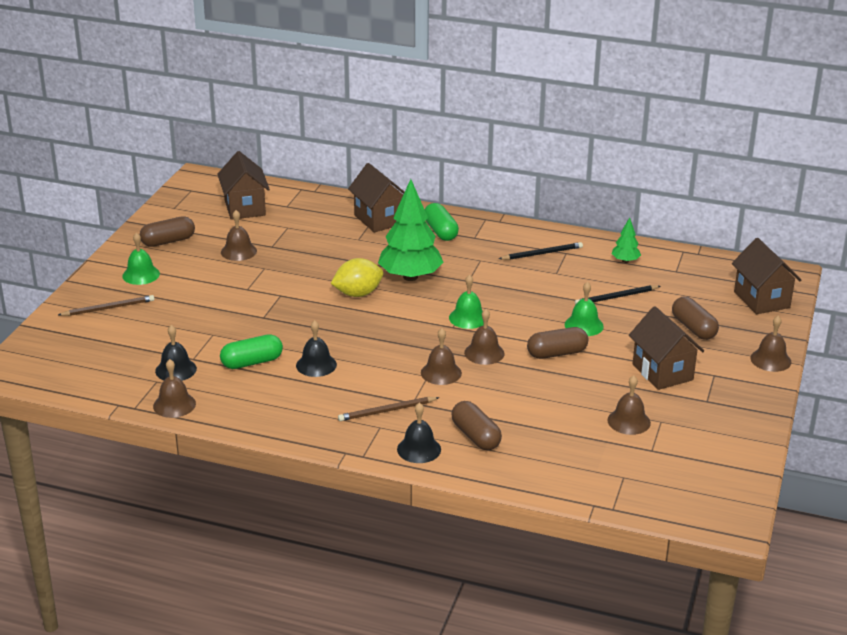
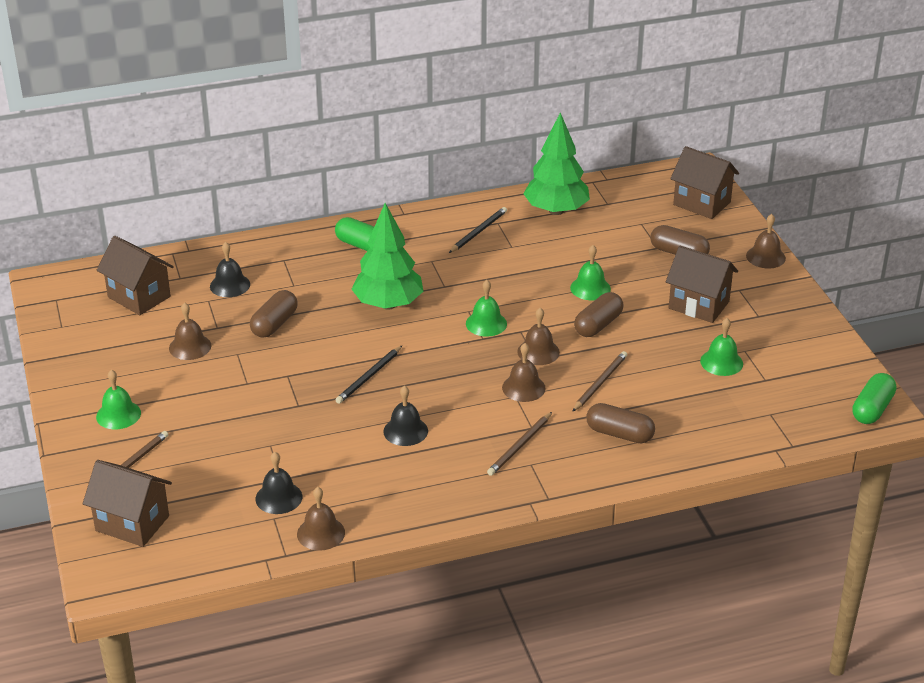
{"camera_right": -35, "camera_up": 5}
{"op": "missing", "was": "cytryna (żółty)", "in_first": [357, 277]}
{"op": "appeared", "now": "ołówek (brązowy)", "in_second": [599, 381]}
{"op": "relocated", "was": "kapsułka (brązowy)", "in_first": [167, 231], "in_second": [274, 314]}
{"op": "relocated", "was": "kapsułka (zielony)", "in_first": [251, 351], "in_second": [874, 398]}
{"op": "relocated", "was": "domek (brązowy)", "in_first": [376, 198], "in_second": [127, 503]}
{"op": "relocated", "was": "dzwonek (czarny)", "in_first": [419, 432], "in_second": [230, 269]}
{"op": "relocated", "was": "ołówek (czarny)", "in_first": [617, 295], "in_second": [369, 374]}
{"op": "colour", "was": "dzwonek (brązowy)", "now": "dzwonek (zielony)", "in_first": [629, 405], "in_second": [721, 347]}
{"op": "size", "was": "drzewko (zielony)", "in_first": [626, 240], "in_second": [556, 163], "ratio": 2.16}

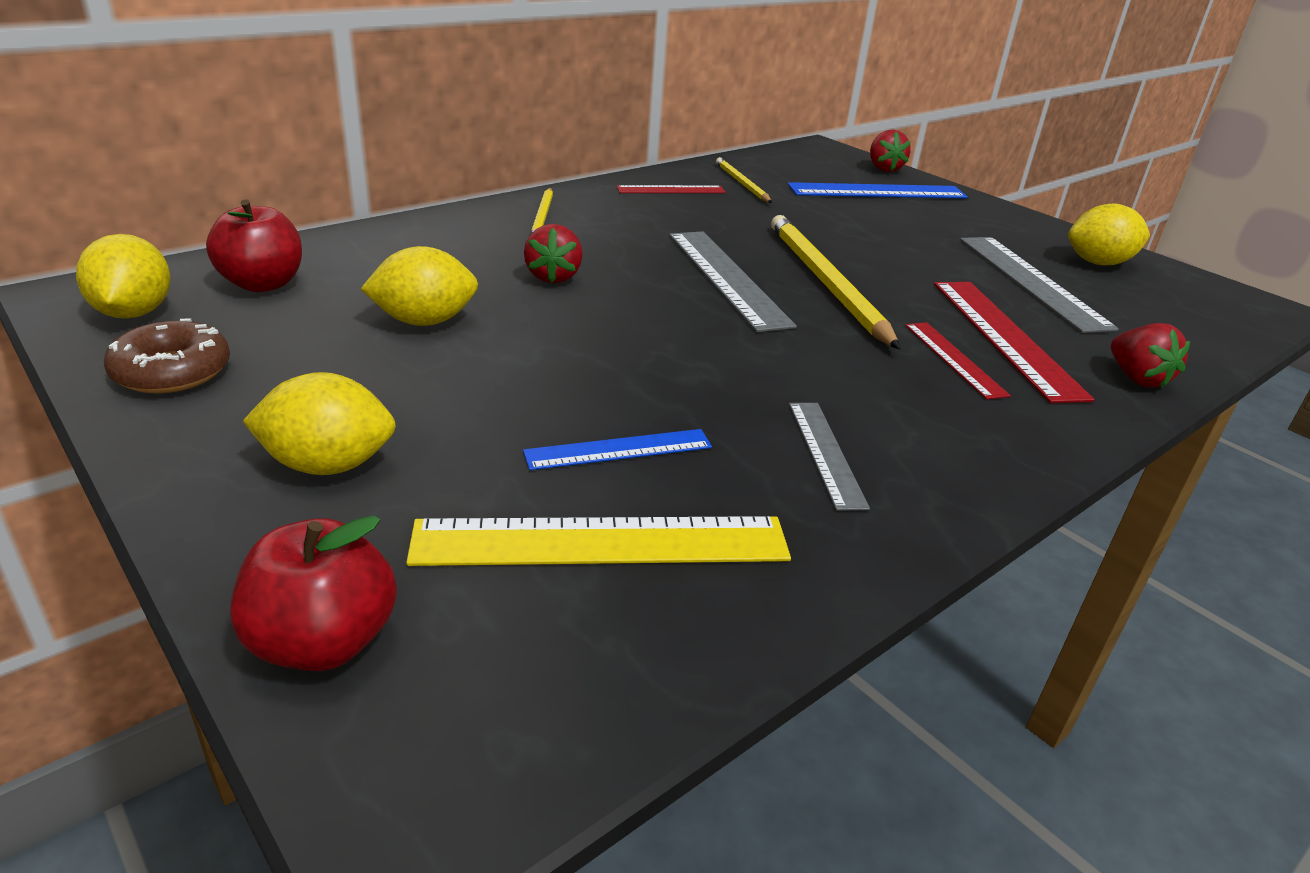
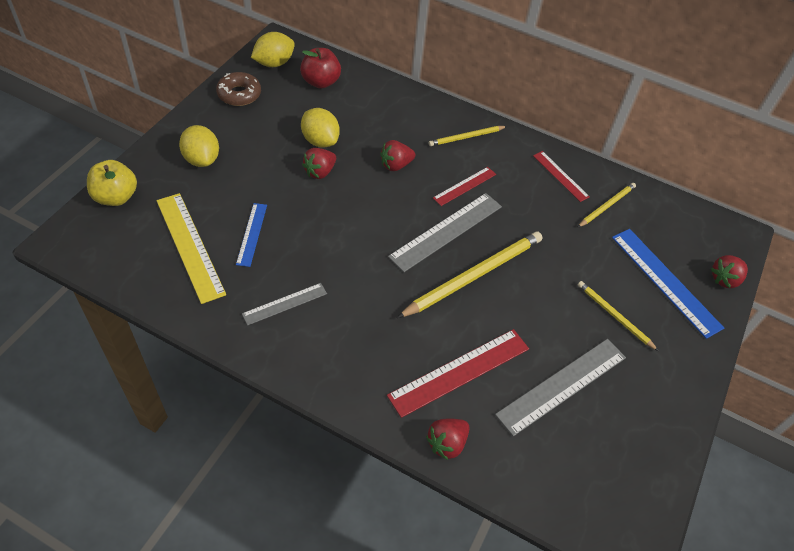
{"camera_right": 65, "camera_up": 20}
{"op": "missing", "was": "cytryna (żółty)", "in_first": [1109, 234]}
{"op": "appeared", "now": "truskawka (czerwony)", "in_second": [319, 163]}
{"op": "appeared", "now": "ołówek (żółty)", "in_second": [618, 316]}
{"op": "relocated", "was": "linijka (czerwony)", "in_first": [958, 361], "in_second": [464, 186]}
{"op": "colour", "was": "jabłko (czerwony)", "now": "jabłko (żółty)", "in_first": [313, 593], "in_second": [112, 183]}
{"op": "spun", "was": "linijka (niebieski)", "in_first": [617, 449], "in_second": [251, 235], "clockwise": 45}

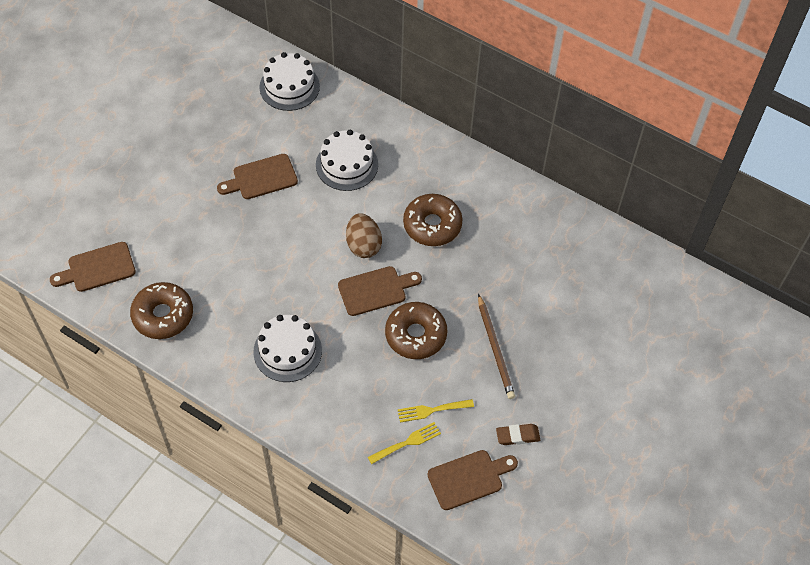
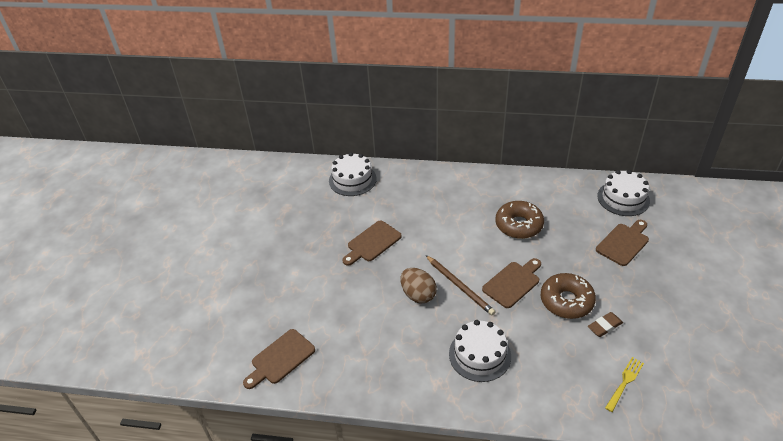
{"camera_right": -20, "camera_up": -15}
{"op": "missing", "was": "donut (brązowy)", "in_first": [161, 310]}
{"op": "missing", "was": "widelec (żółty)", "in_first": [436, 410]}
{"op": "relocated", "was": "tort (biały)", "in_first": [347, 160], "in_second": [623, 193]}
{"op": "relocated", "was": "jajko (brązowy)", "in_first": [364, 235], "in_second": [418, 286]}
{"op": "relocated", "was": "deska do krojenia (brązowy)", "in_first": [473, 480], "in_second": [622, 243]}
{"op": "relocated", "was": "ołówek (brązowy)", "in_first": [496, 346], "in_second": [461, 285]}
{"op": "relocated", "was": "gumka do mazania (brązowy)", "in_first": [518, 434], "in_second": [605, 324]}

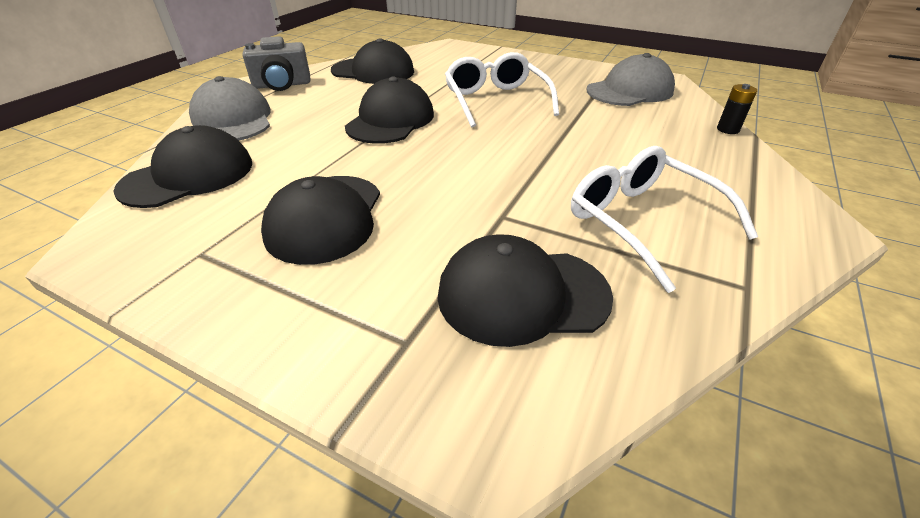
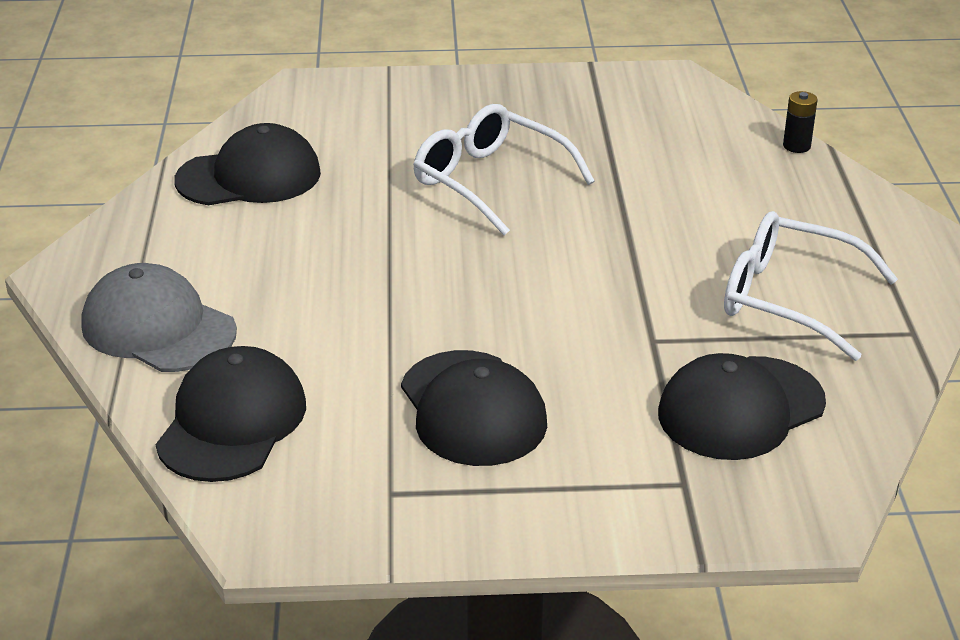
{"camera_right": -30, "camera_up": -5}
{"op": "missing", "was": "aparat fotograficzny (szary)", "in_first": [276, 63]}
{"op": "missing", "was": "czapka (czarny)", "in_first": [389, 110]}
{"op": "missing", "was": "czapka (szary)", "in_first": [630, 79]}

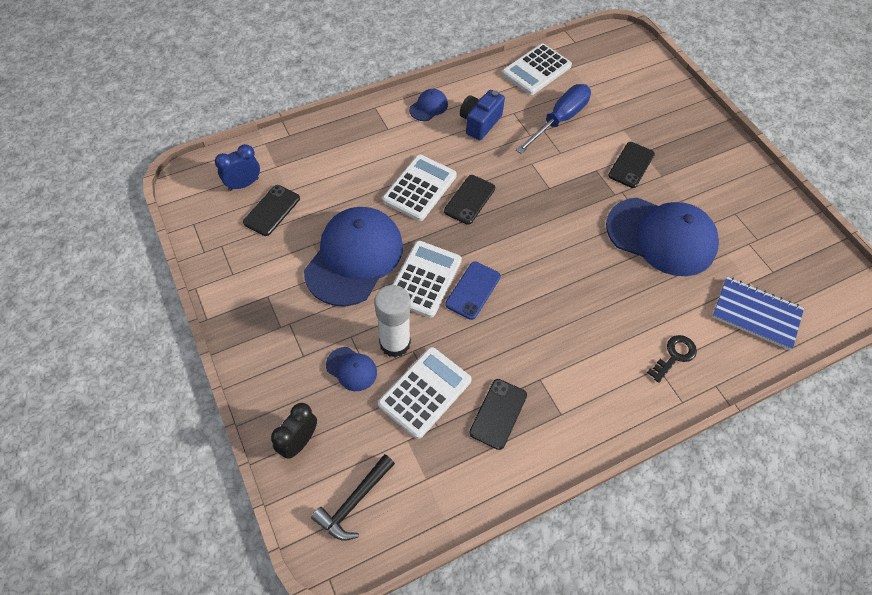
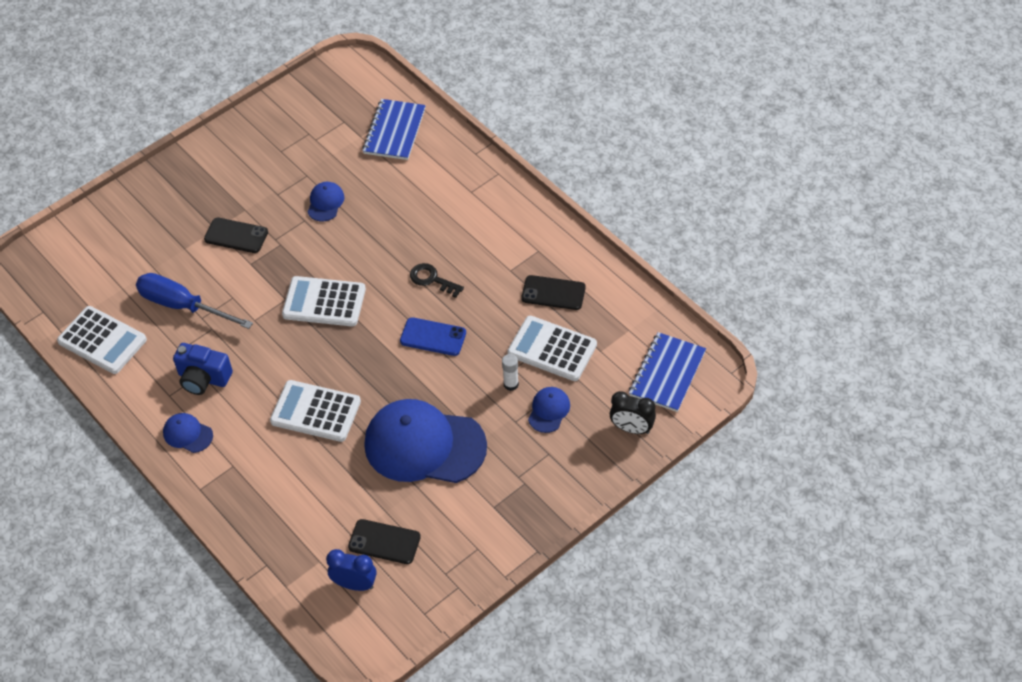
{"camera_right": -100, "camera_up": -5}
{"op": "missing", "was": "telefon (czarny)", "in_first": [469, 200]}
{"op": "relocated", "was": "kalkulator (biały)", "in_first": [427, 279], "in_second": [324, 301]}
{"op": "relocated", "was": "klucz (czarny)", "in_first": [672, 359], "in_second": [437, 280]}
{"op": "exchanged", "was": "młotek (czarny)", "now": "zeszyt (niebieski)", "in_first": [353, 497], "in_second": [667, 372]}
{"op": "spun", "was": "budzik (niebieski)", "in_first": [237, 167], "in_second": [351, 570], "clockwise": 150}
{"op": "size", "was": "klej w sztyfcie (biały)", "in_first": [393, 321], "in_second": [510, 372], "ratio": 0.5}
{"op": "size", "was": "czapka (niebieski)", "in_first": [662, 236], "in_second": [326, 201], "ratio": 0.43}

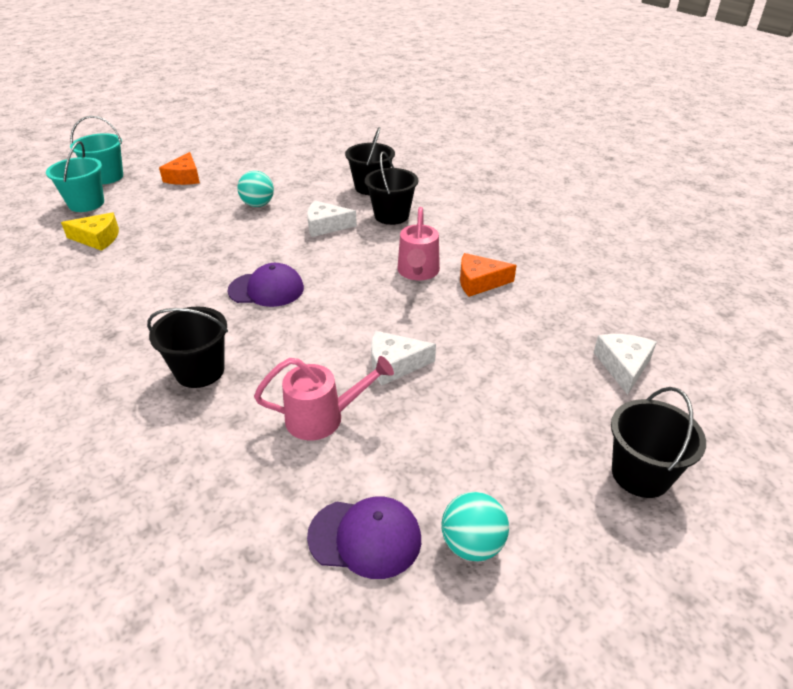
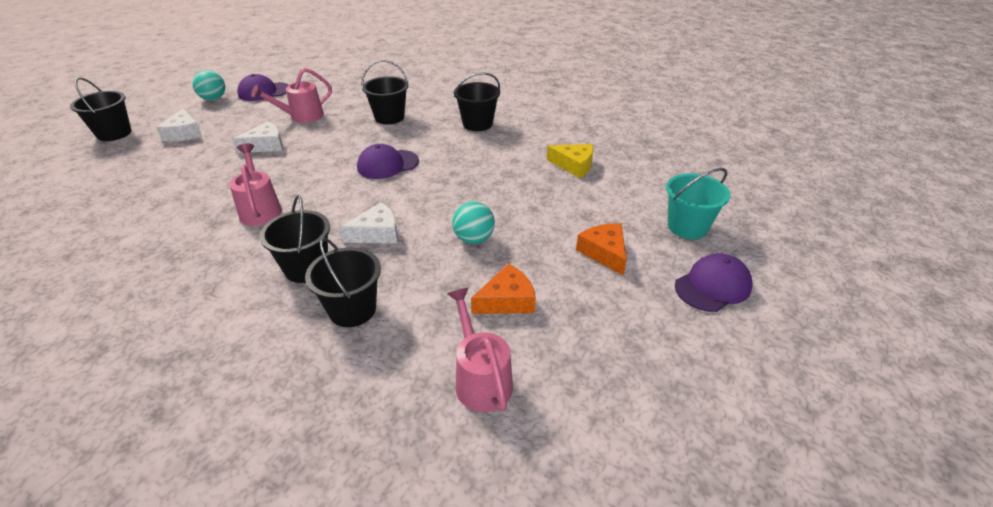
{"camera_right": 155, "camera_up": 0}
{"op": "missing", "was": "wiadro (turkusowy)", "in_first": [75, 176]}
{"op": "appeared", "now": "konewka (różowy)", "in_second": [480, 350]}
{"op": "appeared", "now": "wiadro (czarny)", "in_second": [477, 101]}
{"op": "appeared", "now": "czapka (fioletowy)", "in_second": [713, 282]}
{"op": "relocated", "was": "ser (pomarańczowy)", "in_first": [488, 275], "in_second": [503, 288]}
{"op": "relocated", "was": "ser (biały)", "in_first": [625, 364], "in_second": [179, 125]}
{"op": "spun", "was": "ser (żółty)", "in_first": [90, 231], "in_second": [570, 161], "clockwise": -135}

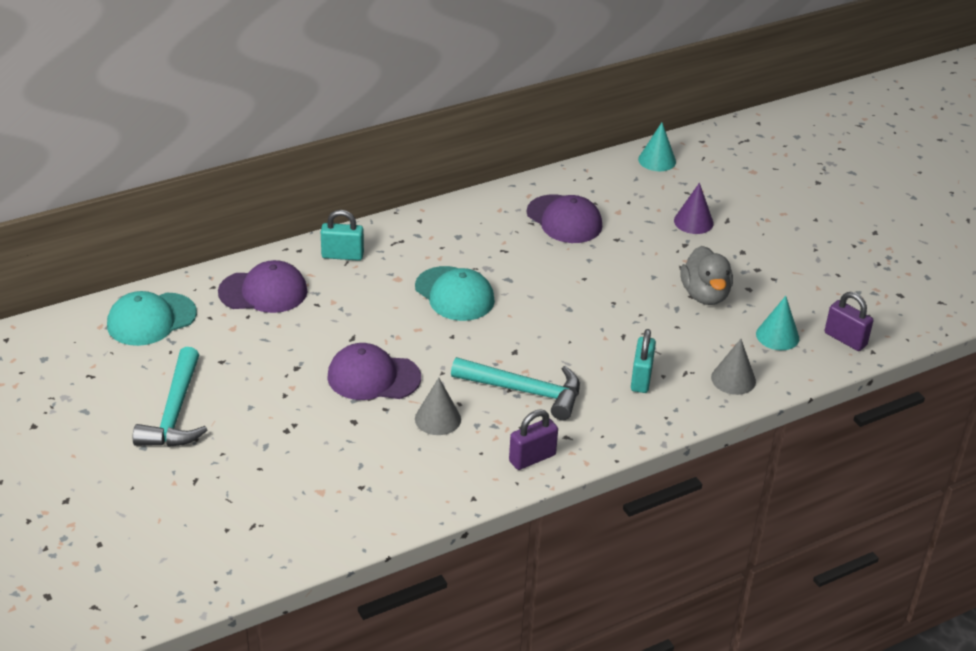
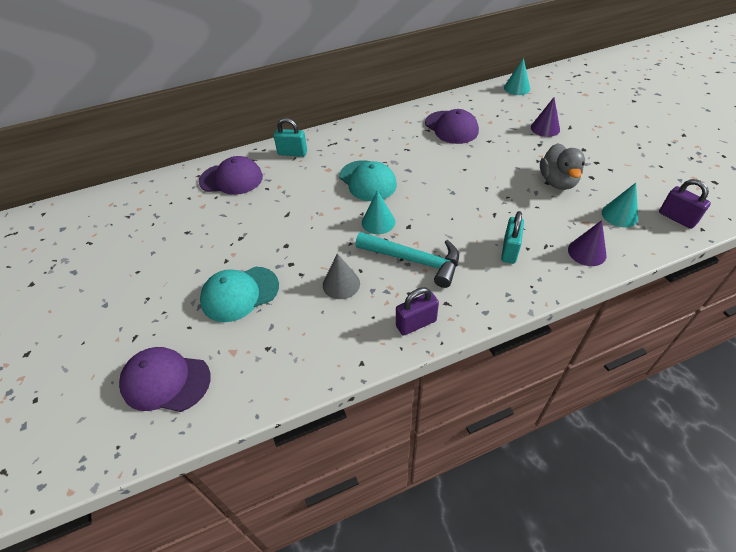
{"camera_right": 10, "camera_up": 10}
{"op": "missing", "was": "młotek (turkusowy)", "in_first": [170, 397]}
{"op": "appeared", "now": "stożek (turkusowy)", "in_second": [378, 212]}
{"op": "relocated", "was": "czapka (turkusowy)", "in_first": [152, 318], "in_second": [239, 294]}
{"op": "relocated", "was": "czapka (fioletowy)", "in_first": [374, 371], "in_second": [165, 379]}
{"op": "colour", "was": "stożek (szary)", "now": "stożek (fioletowy)", "in_first": [733, 367], "in_second": [587, 243]}

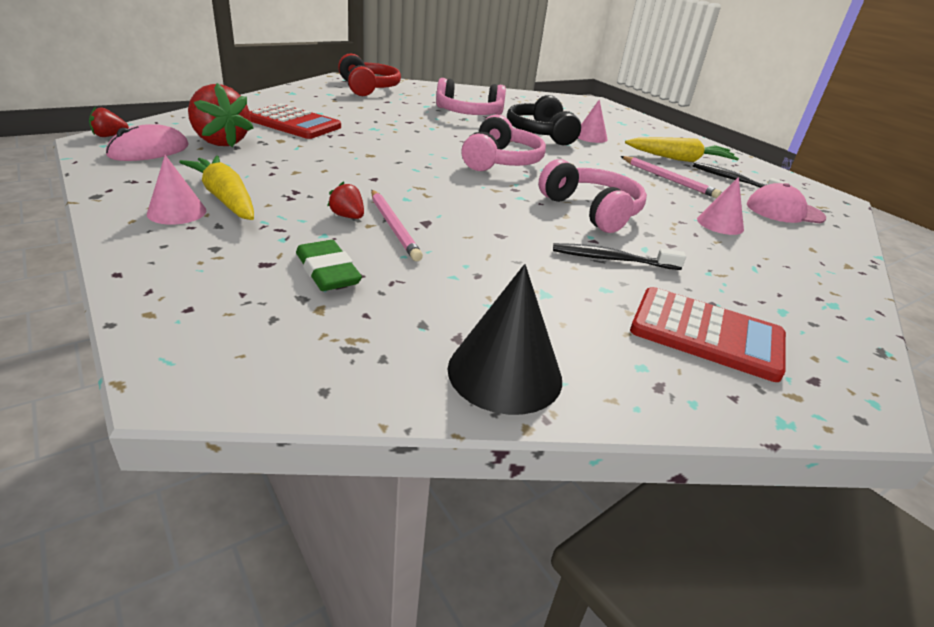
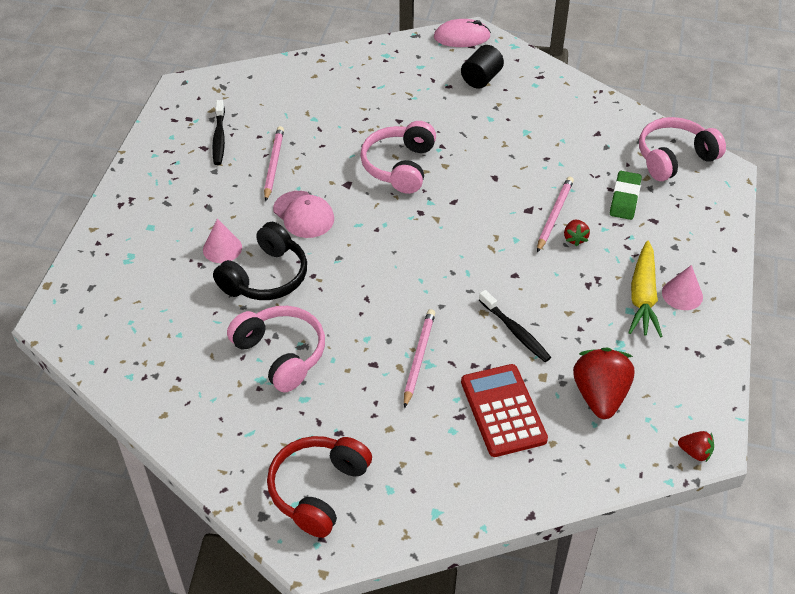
{"camera_right": -130, "camera_up": 15}
{"op": "missing", "was": "stożek (czarny)", "in_first": [505, 339]}
{"op": "missing", "was": "marchewka (żółty)", "in_first": [682, 149]}
{"op": "missing", "was": "stożek (różowy)", "in_first": [720, 206]}
{"op": "appeared", "now": "ołówek (różowy)", "in_second": [419, 358]}
{"op": "relocated", "was": "myszka (różowy)", "in_first": [147, 142], "in_second": [462, 33]}
{"op": "relocated", "was": "słuchawki (różowy)", "in_first": [504, 143], "in_second": [682, 149]}
{"op": "relocated", "was": "szczoteczka do zębów (czarny)", "in_first": [619, 256], "in_second": [515, 326]}
{"op": "relocated", "was": "czapka (różowy)", "in_first": [786, 203], "in_second": [303, 214]}
{"op": "exchanged", "was": "kalkulator (czerwony)", "now": "walec (czarny)", "in_first": [708, 334], "in_second": [482, 67]}

